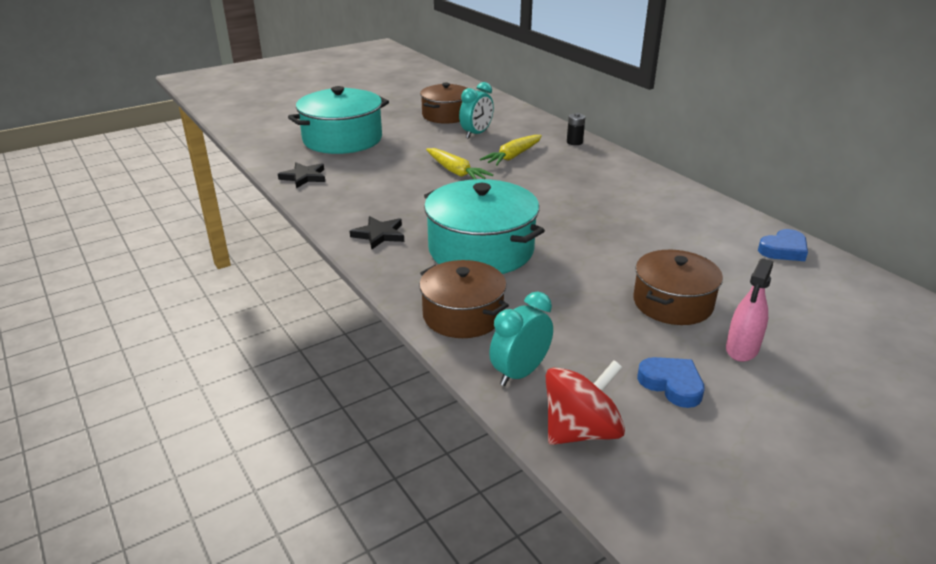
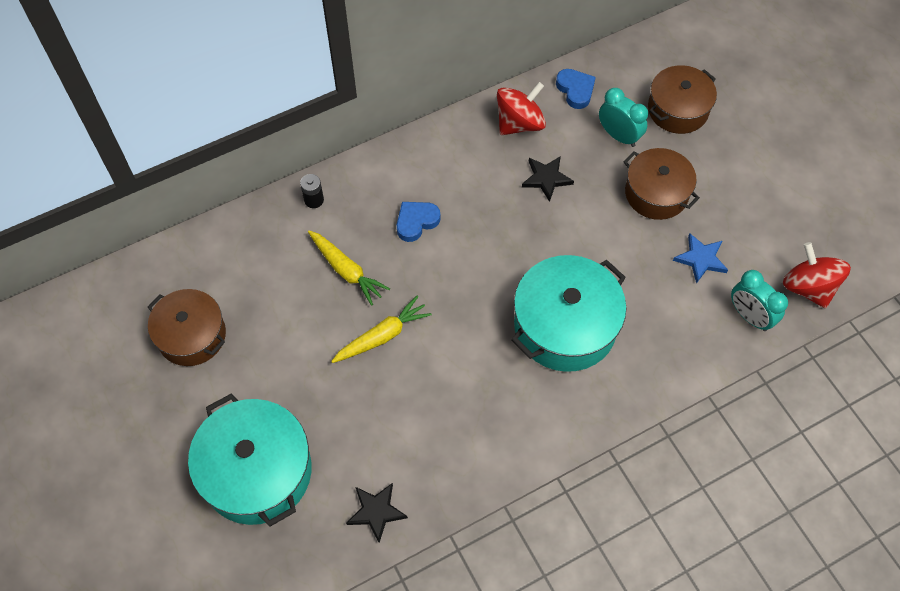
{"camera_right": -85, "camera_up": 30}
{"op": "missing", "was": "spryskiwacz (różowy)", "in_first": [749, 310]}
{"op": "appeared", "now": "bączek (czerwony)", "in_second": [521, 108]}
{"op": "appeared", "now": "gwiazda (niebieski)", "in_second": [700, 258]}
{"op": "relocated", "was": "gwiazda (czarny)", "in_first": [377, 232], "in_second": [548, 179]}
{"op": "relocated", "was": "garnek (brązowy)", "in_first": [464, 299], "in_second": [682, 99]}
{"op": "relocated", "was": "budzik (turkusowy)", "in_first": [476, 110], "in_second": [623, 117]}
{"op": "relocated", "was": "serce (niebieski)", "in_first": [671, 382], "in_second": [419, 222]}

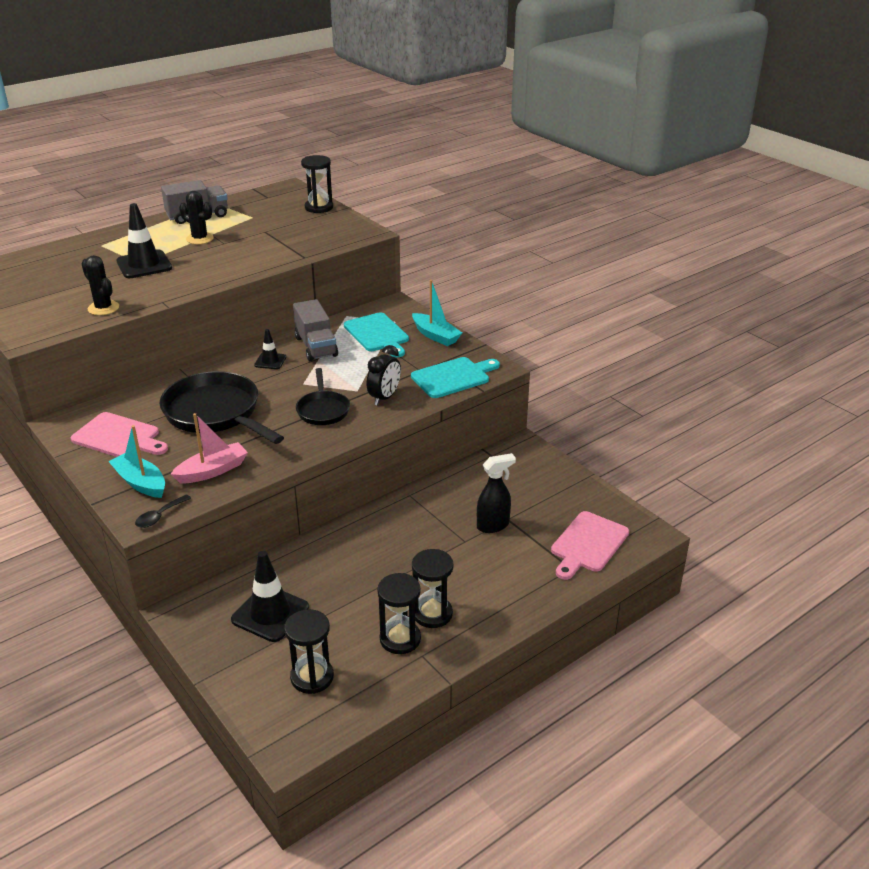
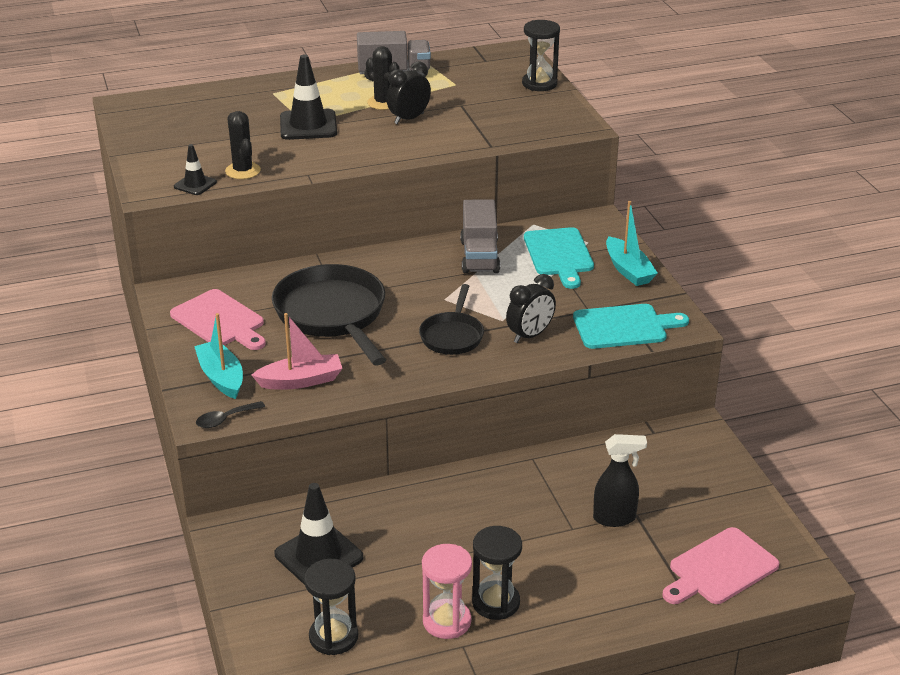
{"camera_right": 20, "camera_up": 0}
{"op": "appeared", "now": "budzik (czarny)", "in_second": [409, 92]}
{"op": "relocated", "was": "pachołek (czarny)", "in_first": [270, 349], "in_second": [195, 169]}
{"op": "colour", "was": "klepsydra (czarny)", "now": "klepsydra (różowy)", "in_first": [399, 613], "in_second": [447, 591]}

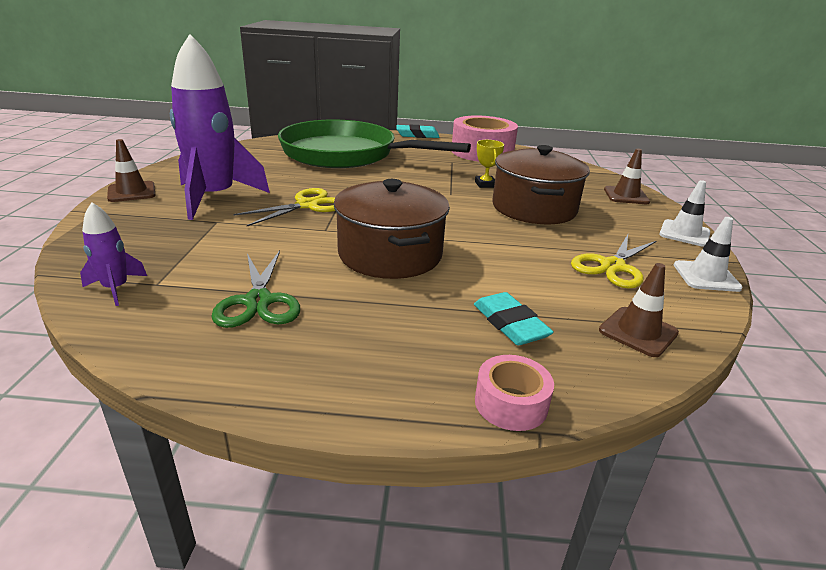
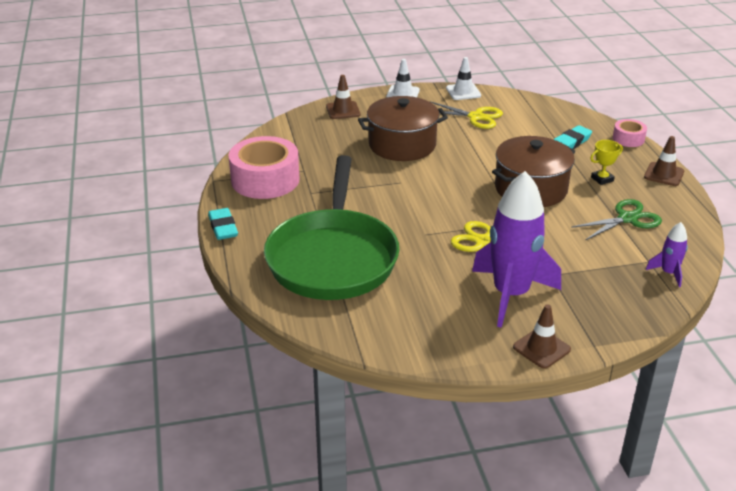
{"camera_right": -105, "camera_up": 5}
{"op": "relocated", "was": "puchar (żółty)", "in_first": [489, 164], "in_second": [606, 162]}
{"op": "relocated", "was": "pachołek (brązowy)", "in_first": [639, 310], "in_second": [664, 161]}

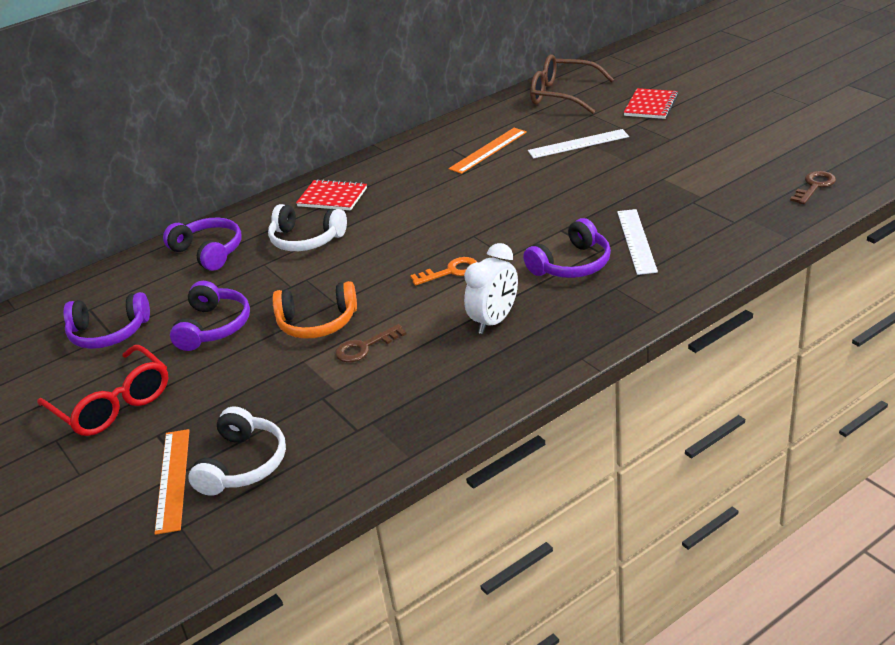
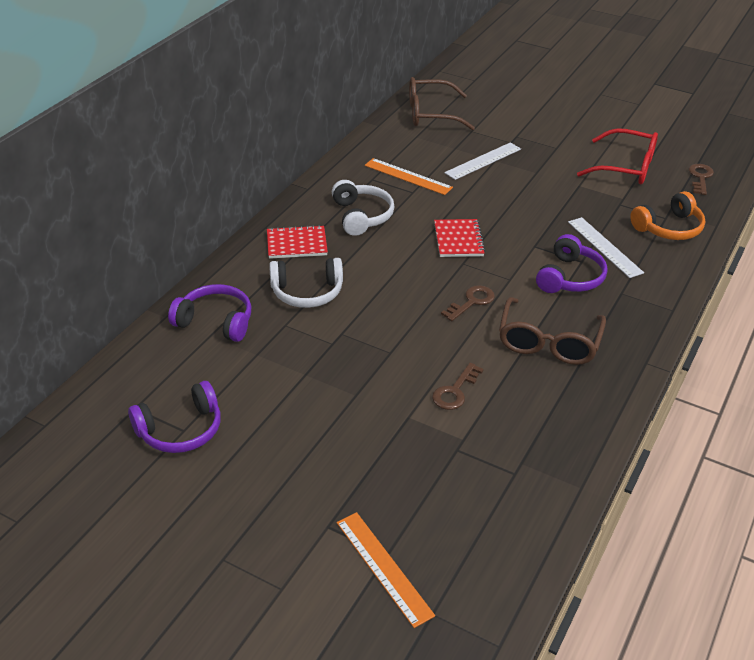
{"camera_right": -30, "camera_up": 5}
{"op": "missing", "was": "słuchawki (fioletowy)", "in_first": [210, 316]}
{"op": "relocated", "was": "okulary (czerwony)", "in_first": [102, 390], "in_second": [617, 156]}
{"op": "relocated", "was": "słuchawki (biały)", "in_first": [237, 451], "in_second": [363, 208]}
{"op": "relocated", "was": "słuchawki (pomarańczowy)", "in_first": [314, 310], "in_second": [667, 215]}
{"op": "relocated", "was": "zeszyt (czerwony)", "in_first": [651, 103], "in_second": [459, 238]}
{"op": "exchanged", "was": "budzik (biały)", "now": "okulary (brązowy)", "in_first": [491, 288], "in_second": [552, 331]}
{"op": "colour", "was": "klucz (pomarańczowy)", "now": "klucz (brązowy)", "in_first": [443, 271], "in_second": [468, 303]}
{"op": "spun", "was": "linijka (pomarańczowy)", "in_first": [488, 151], "in_second": [409, 176], "clockwise": -75}

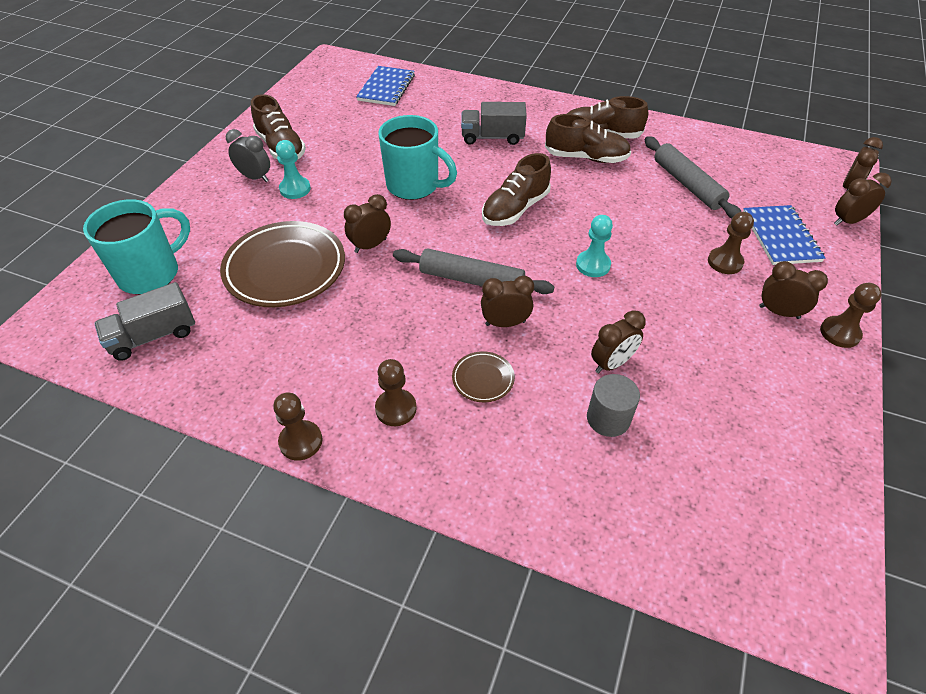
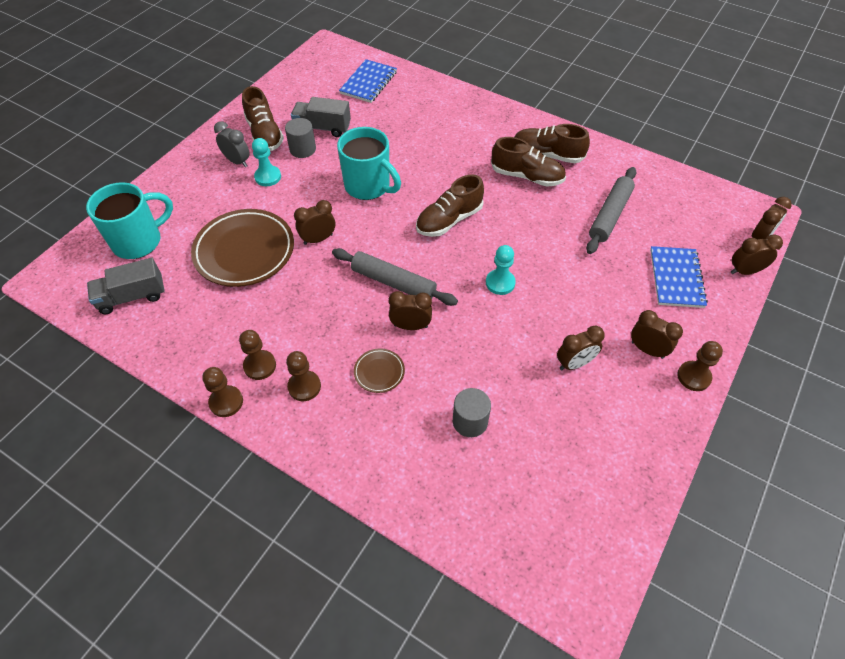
{"camera_right": 10, "camera_up": 5}
{"op": "appeared", "now": "walec (szary)", "in_second": [300, 138]}
{"op": "relocated", "was": "ciężarówka (szary)", "in_first": [494, 123], "in_second": [321, 117]}
{"op": "relocated", "was": "budzik (brązowy)", "in_first": [618, 341], "in_second": [581, 347]}
{"op": "relocated", "was": "pionek (brązowy)", "in_first": [731, 243], "in_second": [257, 355]}
{"op": "spun", "was": "wałek do ciasta (szary)", "in_first": [692, 177], "in_second": [611, 210], "clockwise": 45}

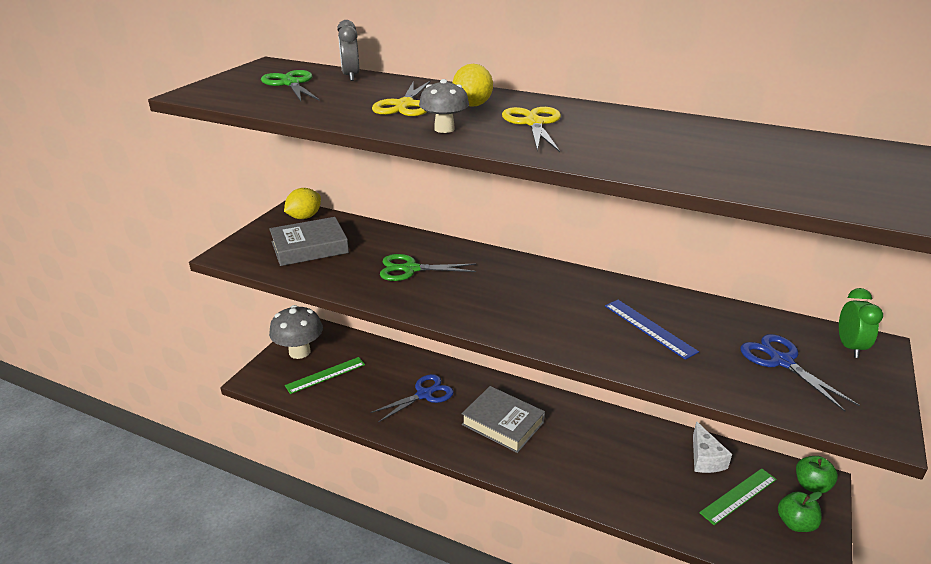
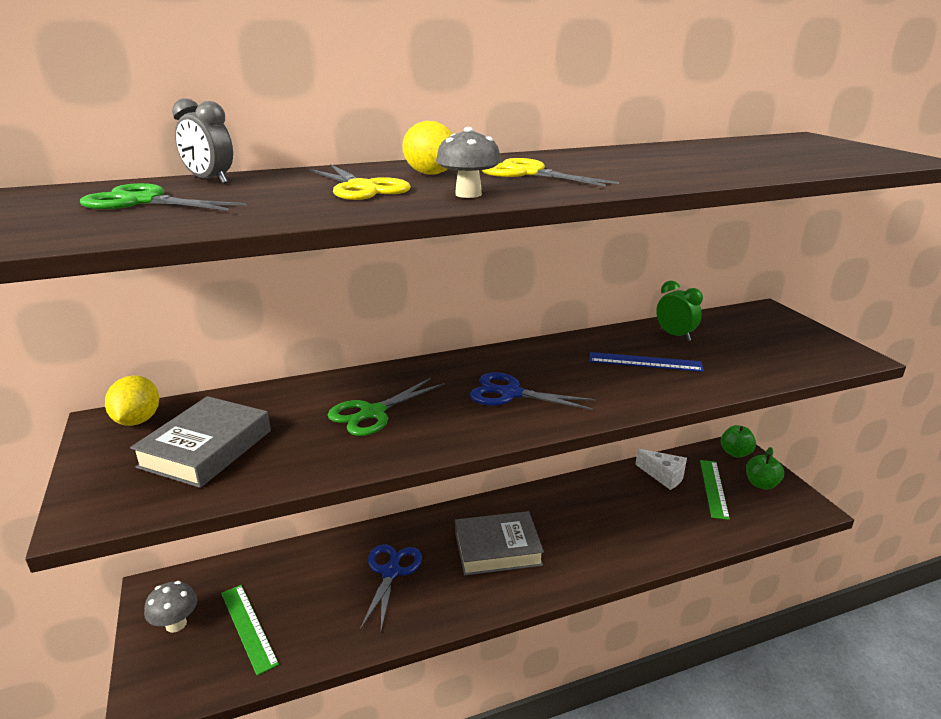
{"camera_right": -45, "camera_up": -5}
{"op": "relocated", "was": "nożyczki (niebieski)", "in_first": [800, 373], "in_second": [533, 391]}
{"op": "relocated", "was": "budzik (zielony)", "in_first": [861, 323], "in_second": [679, 311]}
{"op": "spun", "was": "linijka (zielony)", "in_first": [325, 375], "in_second": [250, 630], "clockwise": -45}
{"op": "size", "was": "grzyb (szary)", "in_first": [296, 332], "in_second": [170, 607], "ratio": 0.61}

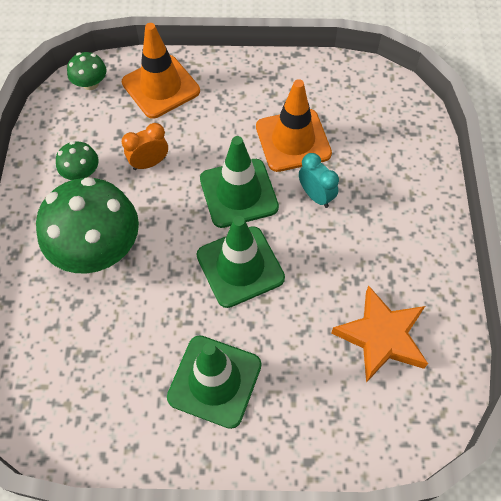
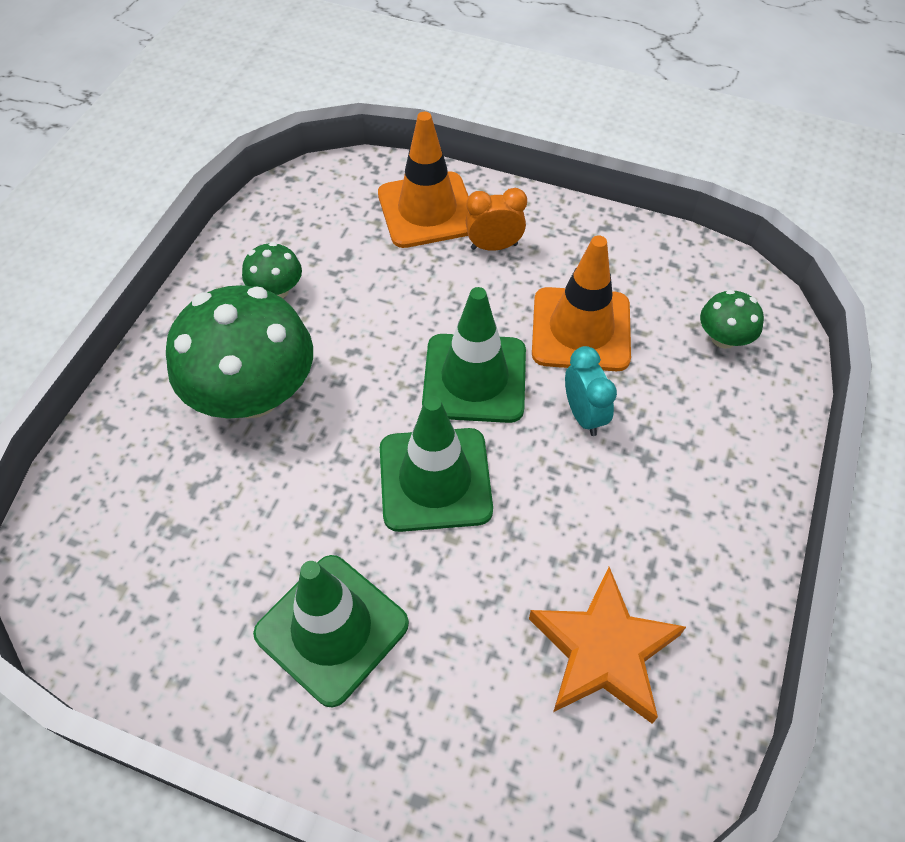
{"camera_right": 20, "camera_up": -5}
{"op": "relocated", "was": "grzyb (zielony)", "in_first": [87, 71], "in_second": [732, 319]}
{"op": "relocated", "was": "budzik (pomarańczowy)", "in_first": [145, 146], "in_second": [496, 219]}

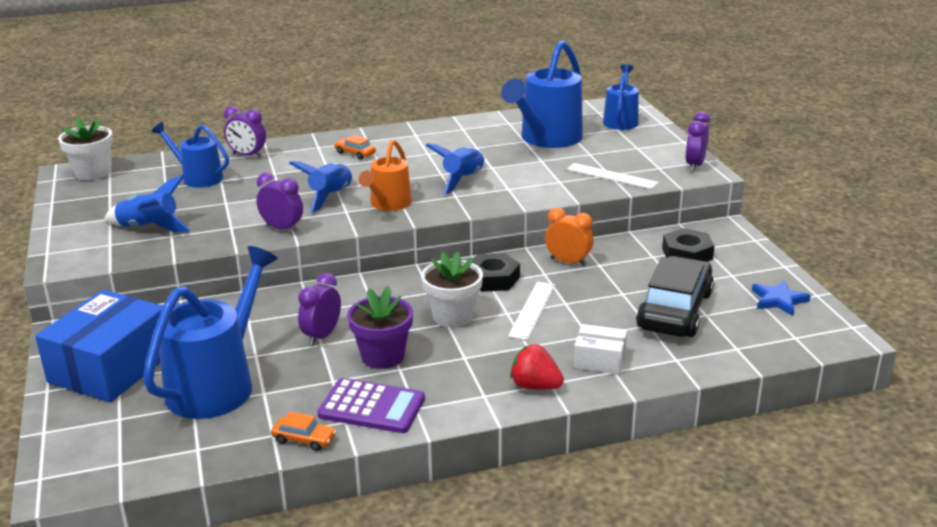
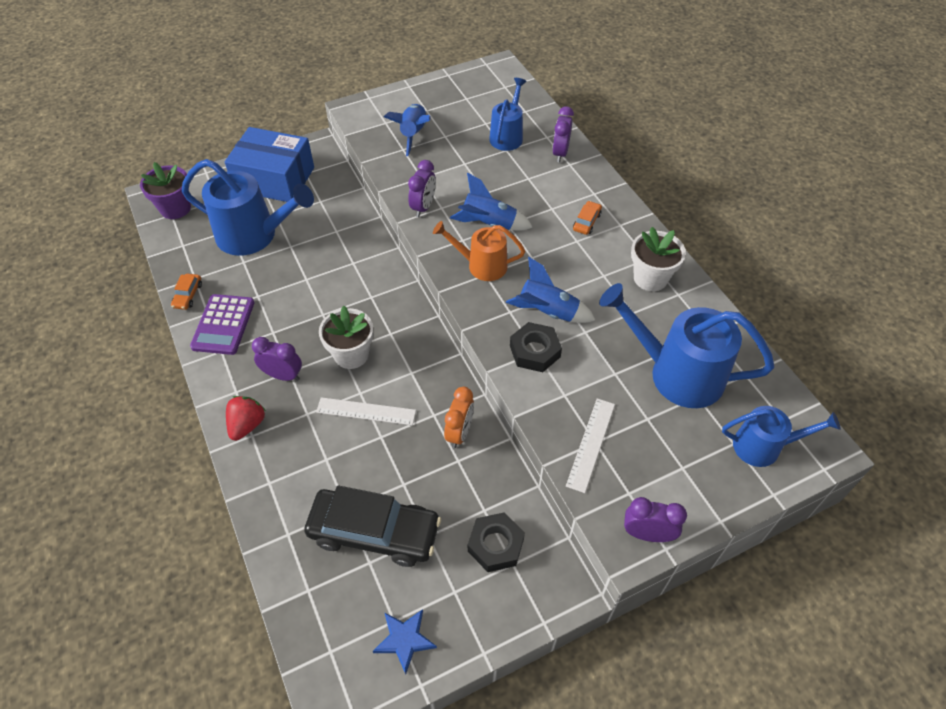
{"camera_right": 80, "camera_up": 25}
{"op": "missing", "was": "pudełko (biały)", "in_first": [600, 349]}
{"op": "relocated", "was": "doniczka (biały)", "in_first": [85, 148], "in_second": [658, 259]}
{"op": "relocated", "was": "budzik (fioletowy)", "in_first": [319, 309], "in_second": [277, 359]}
{"op": "relocated", "was": "doniczka (fioletowy)", "in_first": [380, 327], "in_second": [165, 190]}
{"op": "relocated", "was": "nakrętka (czarny)", "in_first": [496, 272], "in_second": [536, 347]}

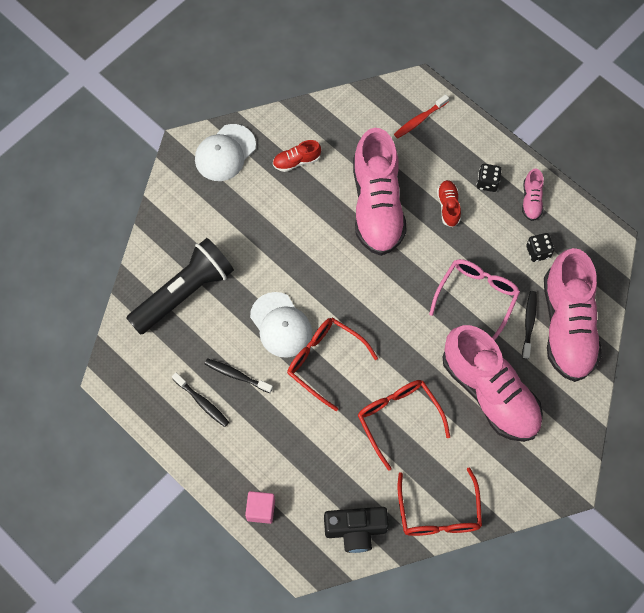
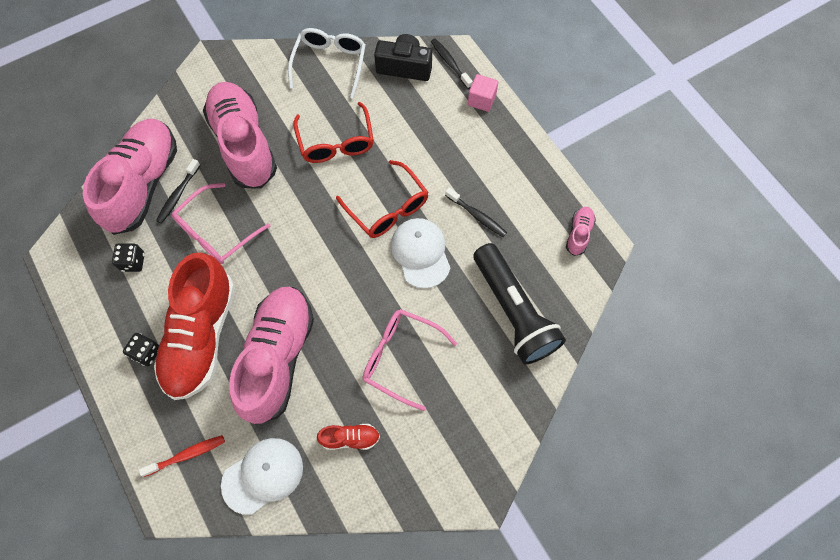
{"camera_right": -165, "camera_up": 0}
{"op": "appeared", "now": "okulary (różowy)", "in_second": [410, 360]}
{"op": "relocated", "was": "szczoteczka do zębów (czarny)", "in_first": [200, 400], "in_second": [452, 63]}
{"op": "relocated", "was": "czapka (biały)", "in_first": [225, 152], "in_second": [262, 476]}
{"op": "relocated", "was": "but (różowy)", "in_first": [533, 195], "in_second": [581, 231]}
{"op": "colour", "was": "okulary (czerwony)", "now": "okulary (biały)", "in_first": [439, 501], "in_second": [327, 63]}
{"op": "spun", "was": "latarka (czarny)", "in_first": [180, 286], "in_second": [520, 304], "clockwise": -90}
{"op": "size", "was": "but (czerwony)", "in_first": [449, 203], "in_second": [194, 326], "ratio": 2.39}

